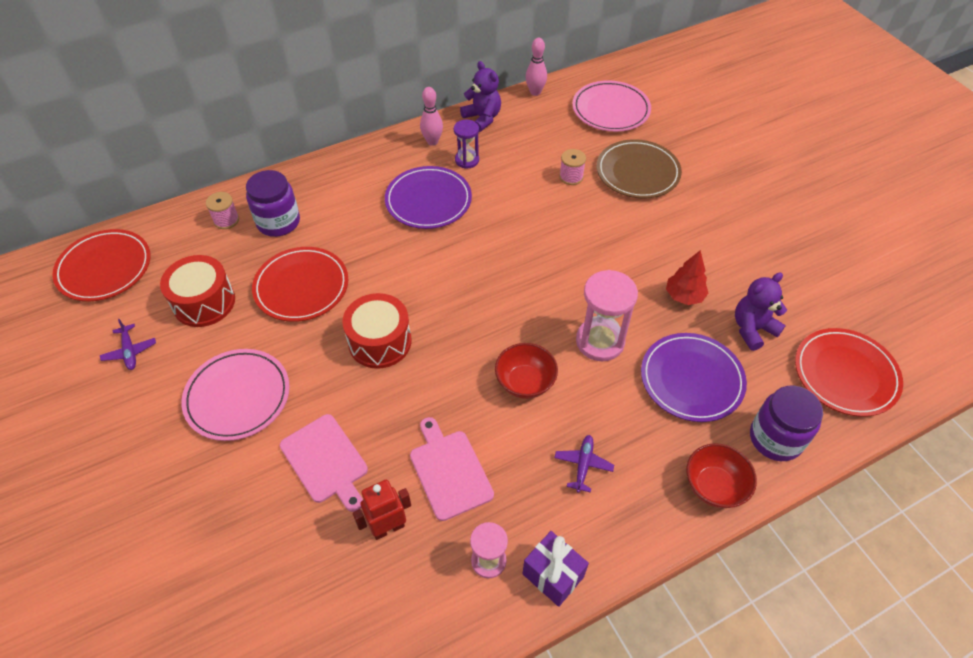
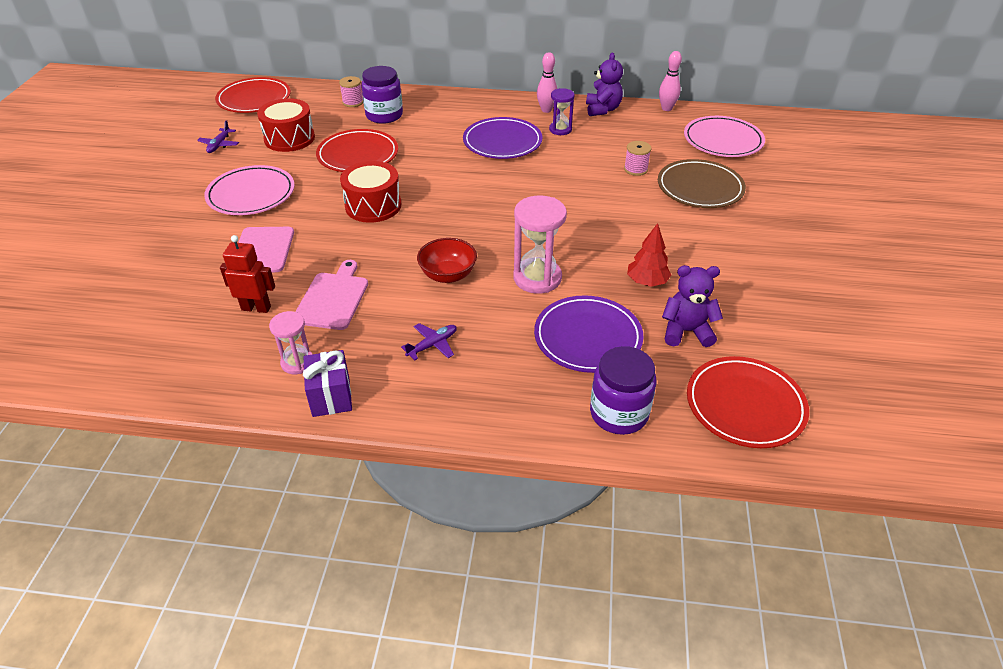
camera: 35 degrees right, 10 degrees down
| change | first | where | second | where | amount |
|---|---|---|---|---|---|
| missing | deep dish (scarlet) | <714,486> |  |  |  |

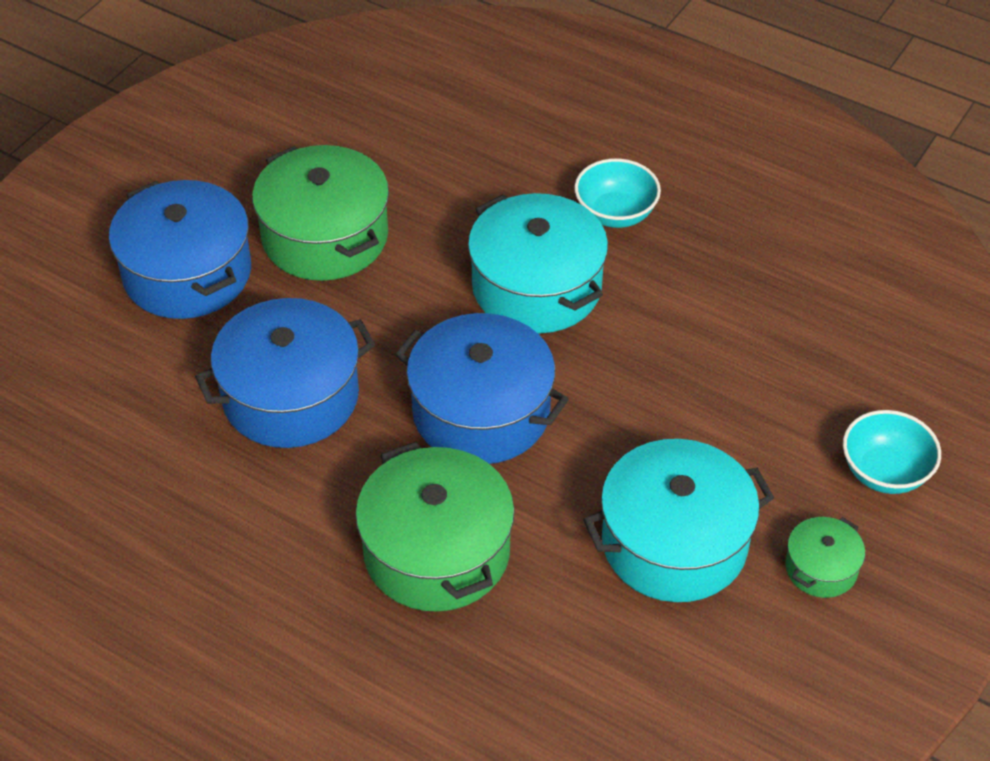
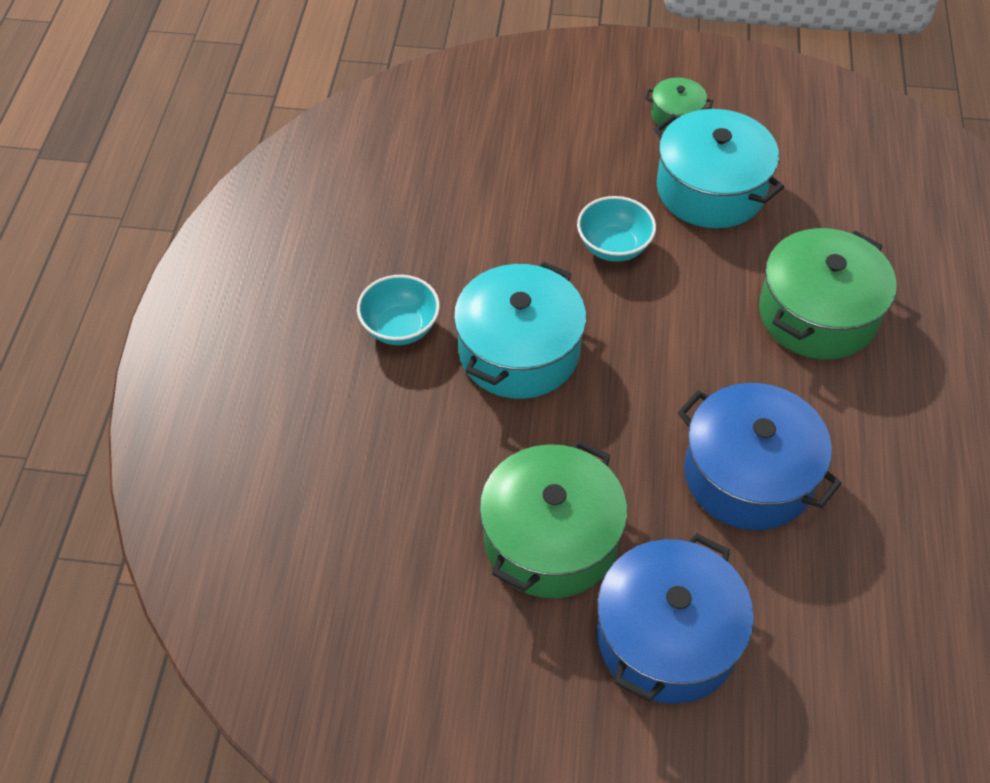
camera: 115 degrees left, 5 degrees up
| change | first | where | second | where | amount |
|---|---|---|---|---|---|
| relocated | deep dish (turquoise) | <885,472> |  | <613,247> |  |
| missing | cooking pot (blue) | <481,412> |  |  |  |

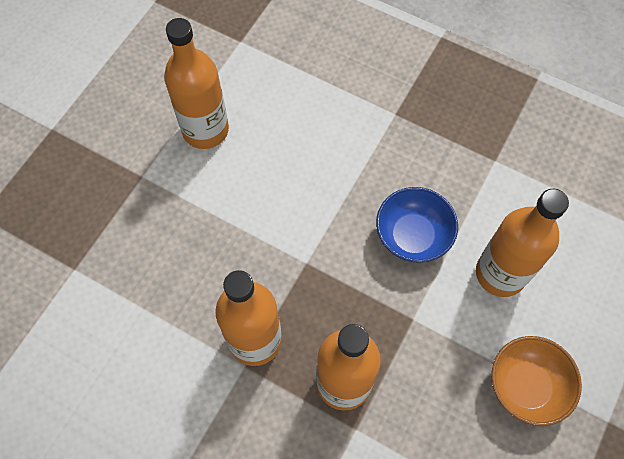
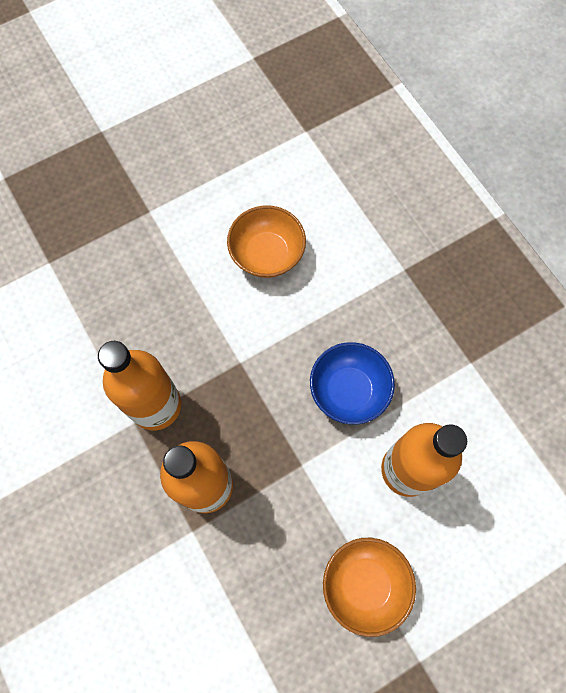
camera: 30 degrees right, 5 degrees up
| change | first | where | second | where | amount |
|---|---|---|---|---|---|
| appeared |  |  | deep dish (orange-coloured) | <267,254> |  |
| missing | bottle (orange-coloured) | <205,130> |  |  |  |

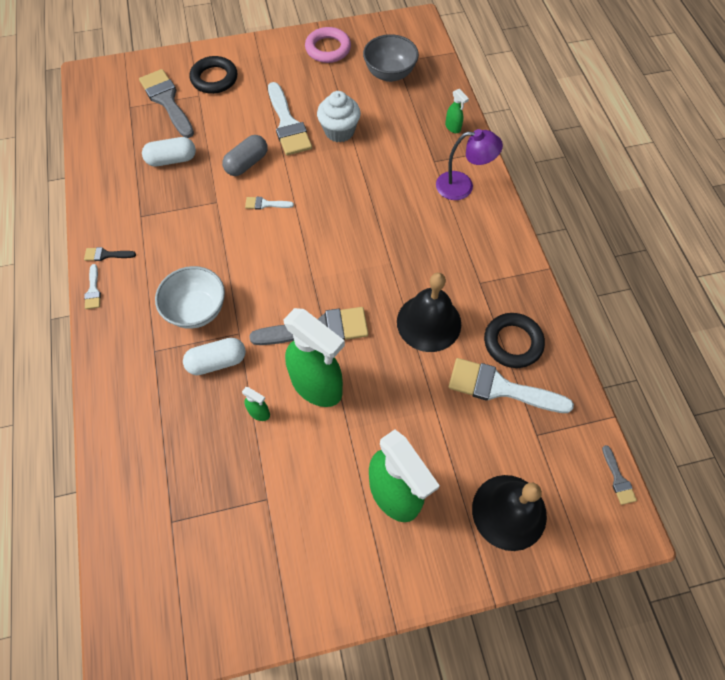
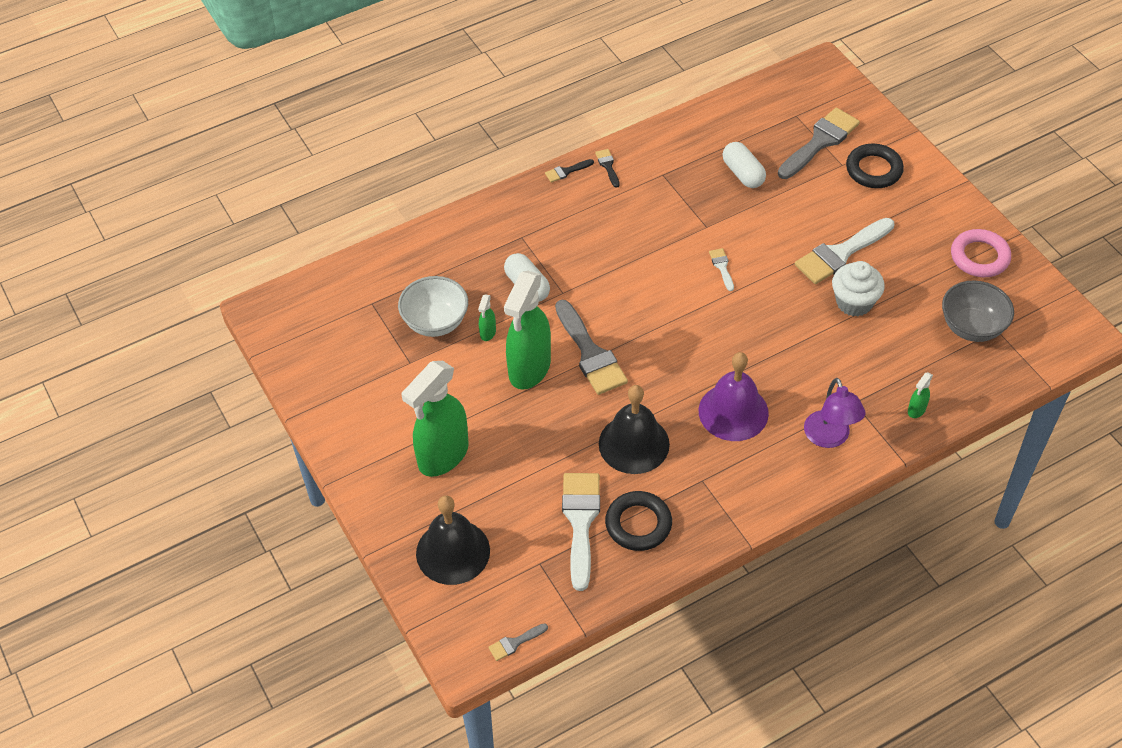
camera: 75 degrees right, 10 degrees down
| change | first | where | second | where | amount |
|---|---|---|---|---|---|
| relocated | deep dish (pure white) | <197,310> |  | <435,322> |  |
| colour | paint brush (pure white) | <93,290> | paint brush (black) | <566,171> |  |
| appeared |  |  | bell (violet) | <733,412> |  |
| missing | pill shape (grey) | <247,163> |  |  |  |

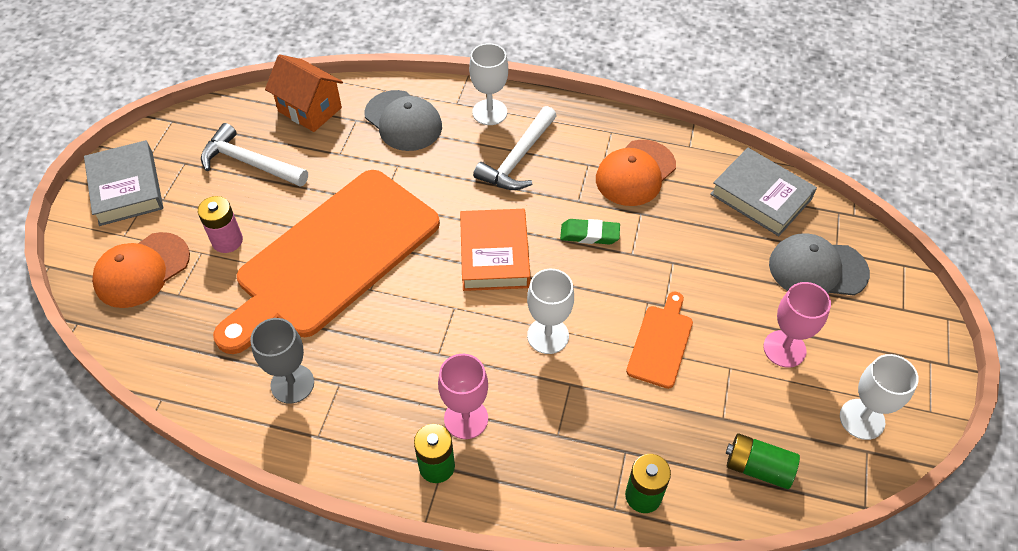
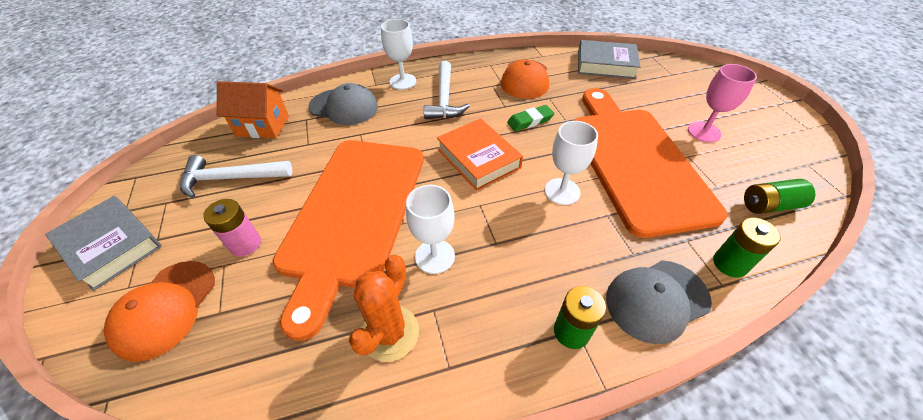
camera: 30 degrees left, 5 degrees down
| change | first | where | second | where | amount |
|---|---|---|---|---|---|
| exchanged | wine glass (grey) | <292,384> | prickly plant (orange-coloured) | <390,333> |  |
| relocated | wine glass (pure white) | <862,419> |  | <435,256> |  |
| size | bread board (orange-coloured) | <661,343> |  | <635,161> | x2.39 |
| relocated | cap (grey) | <817,268> |  | <656,300> |  |
| missing | wine glass (rosy) | <466,418> |  |  |  |

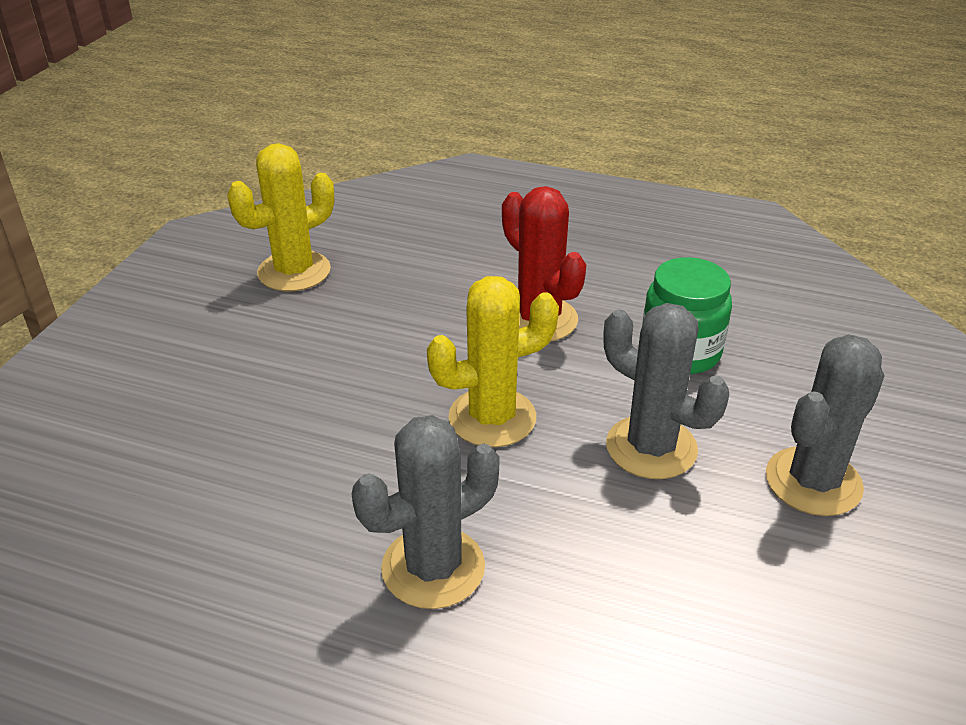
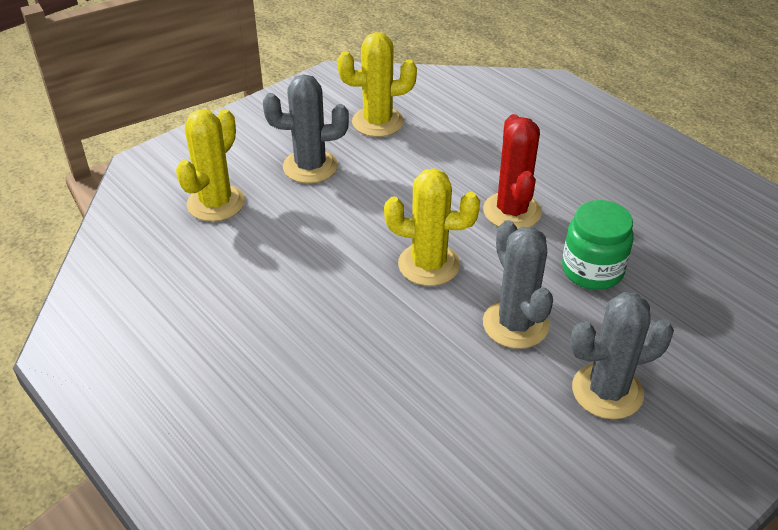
camera: 30 degrees right, 5 degrees up
| change | first | where | second | where | amount |
|---|---|---|---|---|---|
| appeared |  |  | prickly plant (yellow) | <216,203> |  |
| relocated | prickly plant (grey) | <433,568> |  | <310,166> |  |

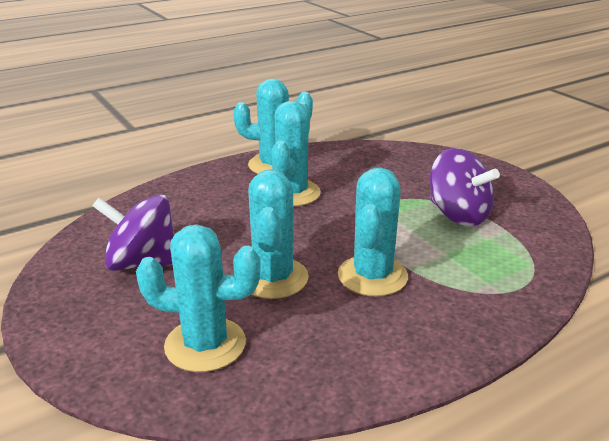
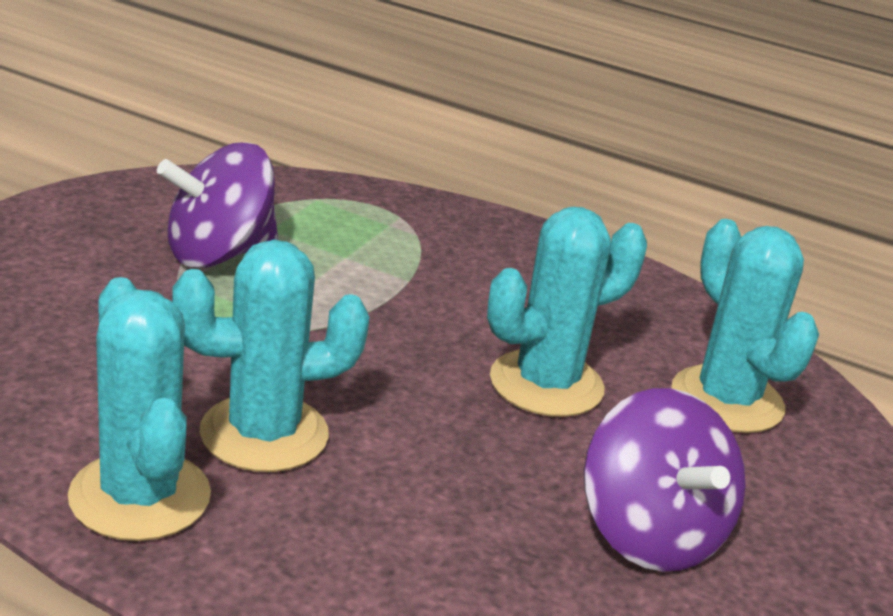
camera: 125 degrees left, 0 degrees up
| change | first | where | second | where | amount |
|---|---|---|---|---|---|
| spun | toy top (violet) | <458,215> |  | <219,254> | 135 degrees counterclockwise |
| missing | prickly plant (turquoise) | <372,276> |  |  |  |

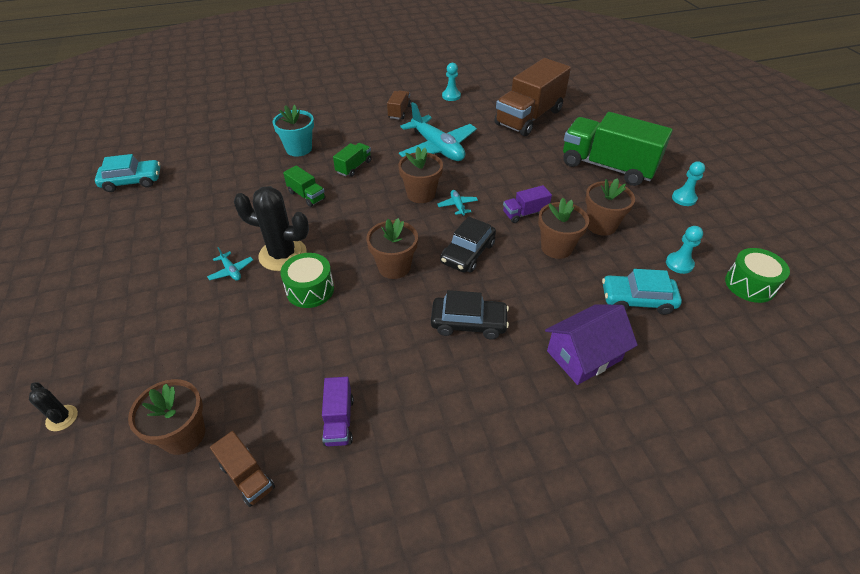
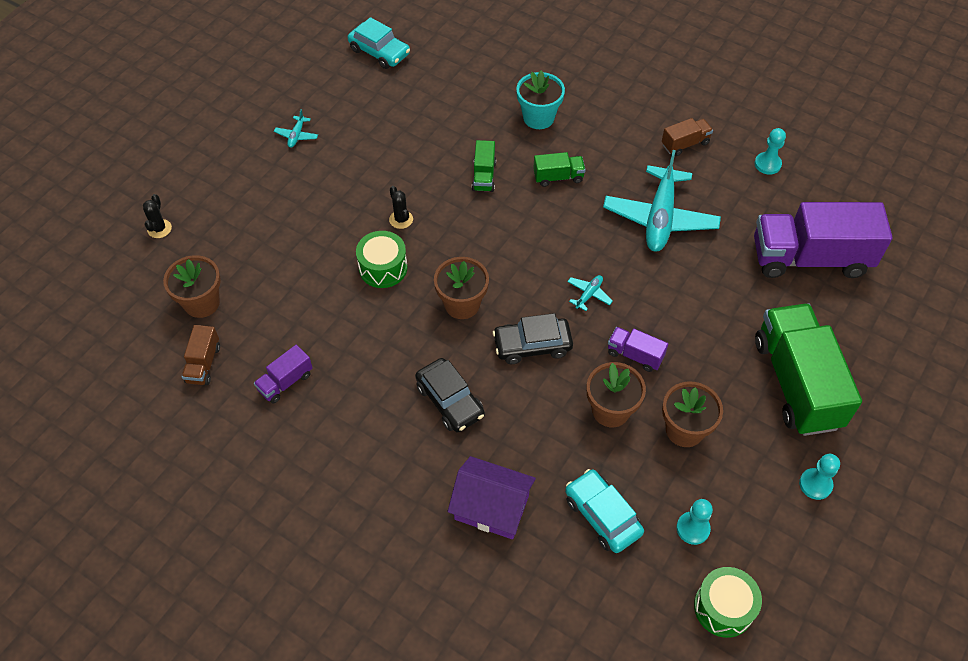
camera: 50 degrees right, 10 degrees up
| change | first | where | second | where | amount |
|---|---|---|---|---|---|
| relocated | plane (turquoise) | <231,271> |  | <297,135> |  |
| size | prickly plant (black) | <283,255> |  | <401,219> | x0.48 |
| colour | lorry (brown) | <529,117> | lorry (violet) | <810,258> |  |
| missing | potted plant (brown) | <421,194> |  |  |  |

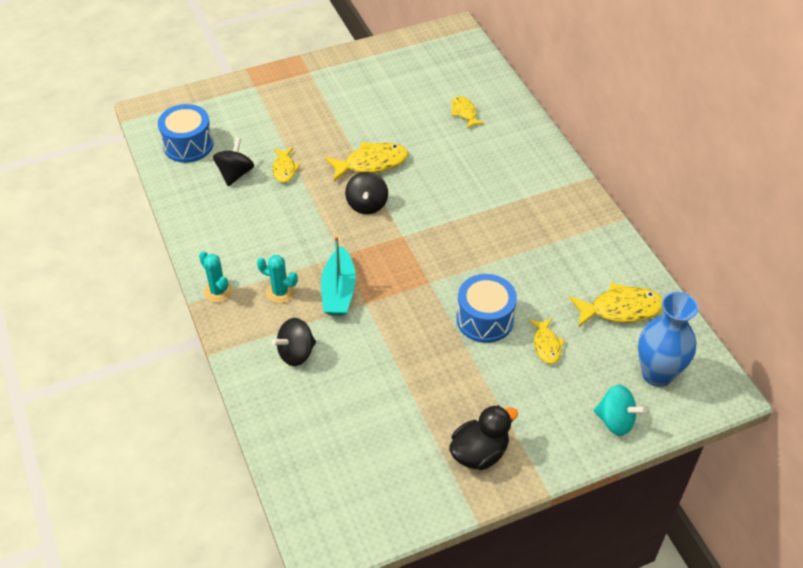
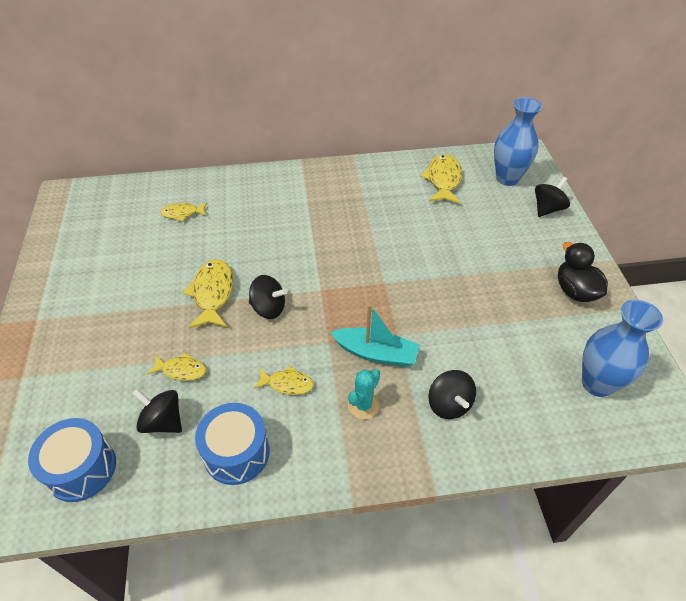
camera: 75 degrees left, 0 degrees up
| change | first | where | second | where | amount |
|---|---|---|---|---|---|
| relocated | toy drum (blue) | <485,319> |  | <236,453> |  |
| relocated | fish figure (yellow) | <546,345> |  | <287,384> |  |
| colour | toy top (turquoise) | <615,421> | toy top (black) | <547,209> |  |
| appeared |  |  | tall vase (blue) | <597,383> |  |
| missing | prickly plant (turquoise) | <218,291> |  |  |  |

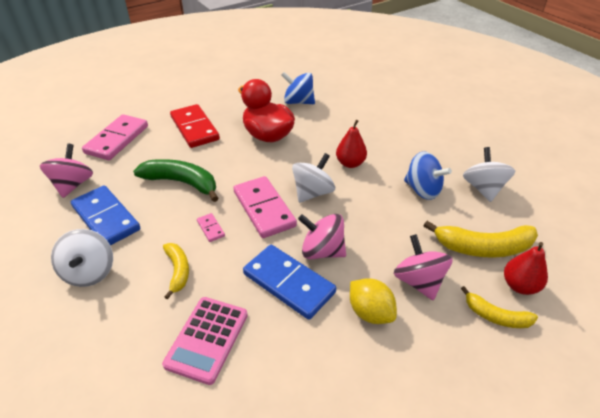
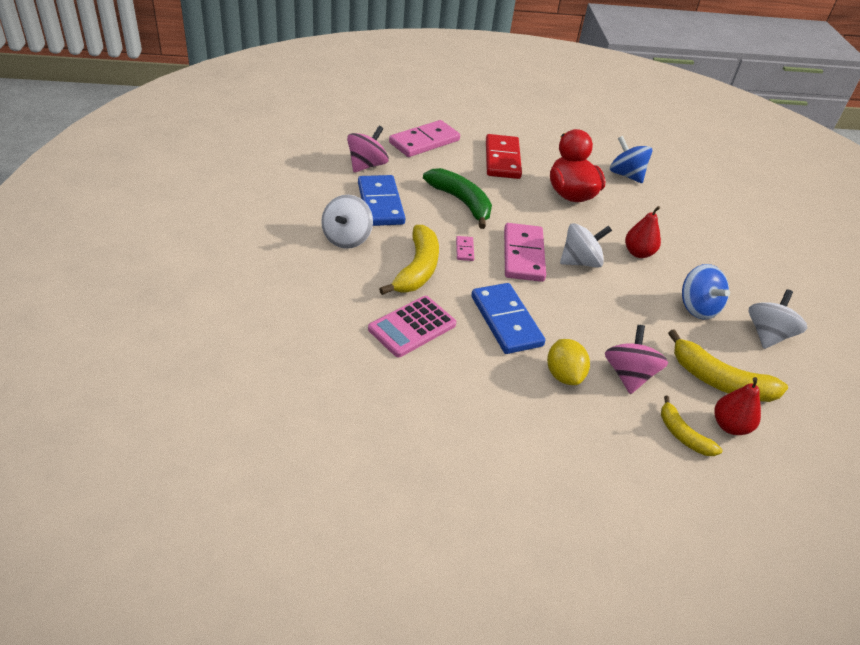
camera: 25 degrees right, 0 degrees up
| change | first | where | second | where | amount |
|---|---|---|---|---|---|
| size | banana fruit (yellow) | <178,271> |  | <417,269> | x1.69 |
| missing | toy top (rosy) | <322,251> |  |  |  |

